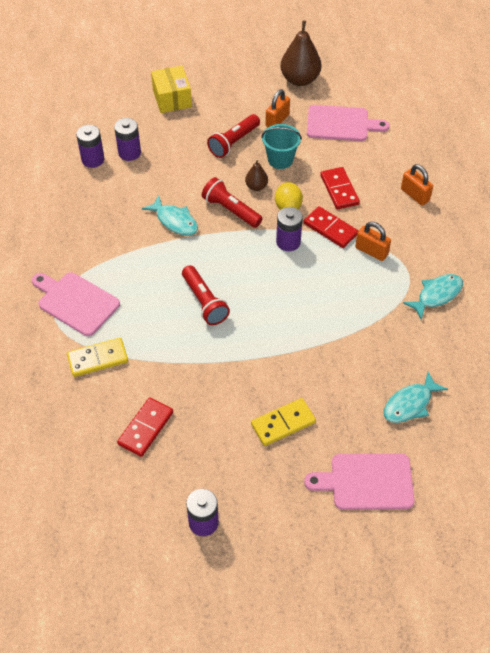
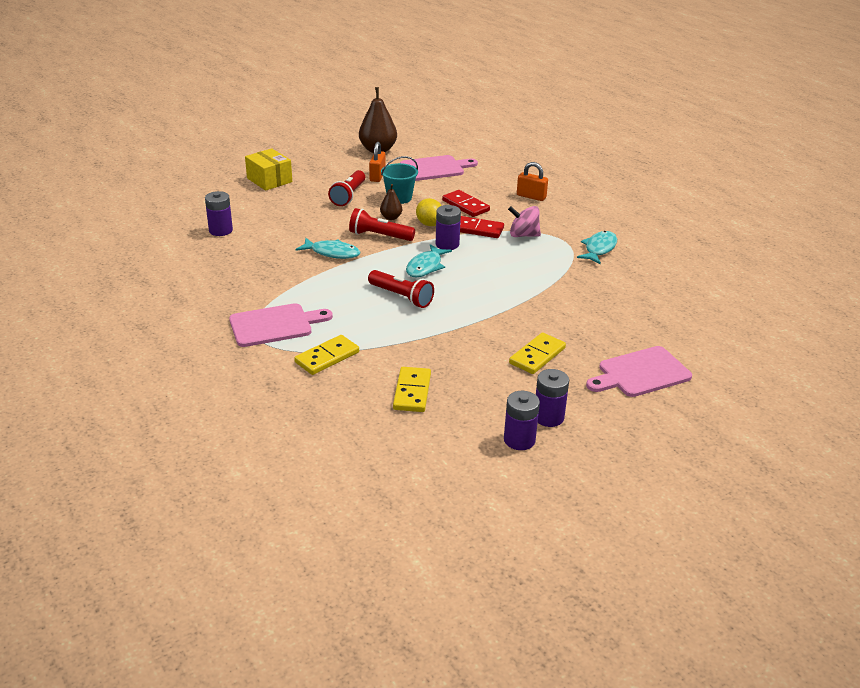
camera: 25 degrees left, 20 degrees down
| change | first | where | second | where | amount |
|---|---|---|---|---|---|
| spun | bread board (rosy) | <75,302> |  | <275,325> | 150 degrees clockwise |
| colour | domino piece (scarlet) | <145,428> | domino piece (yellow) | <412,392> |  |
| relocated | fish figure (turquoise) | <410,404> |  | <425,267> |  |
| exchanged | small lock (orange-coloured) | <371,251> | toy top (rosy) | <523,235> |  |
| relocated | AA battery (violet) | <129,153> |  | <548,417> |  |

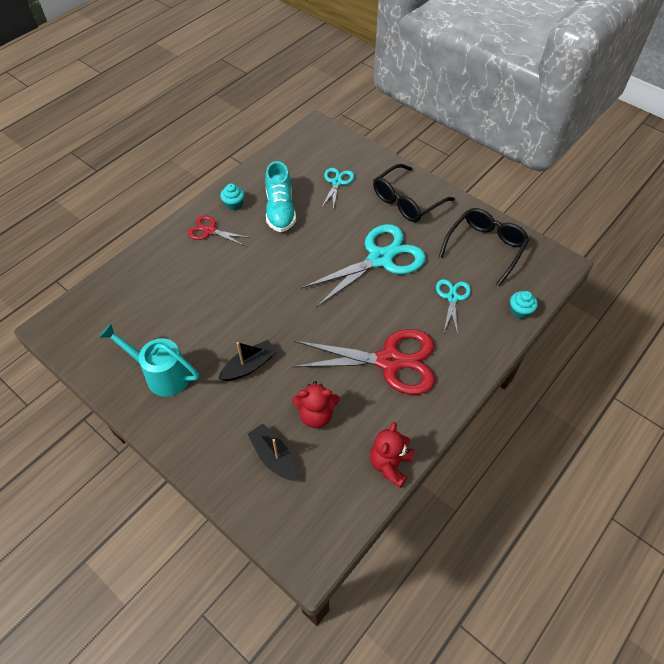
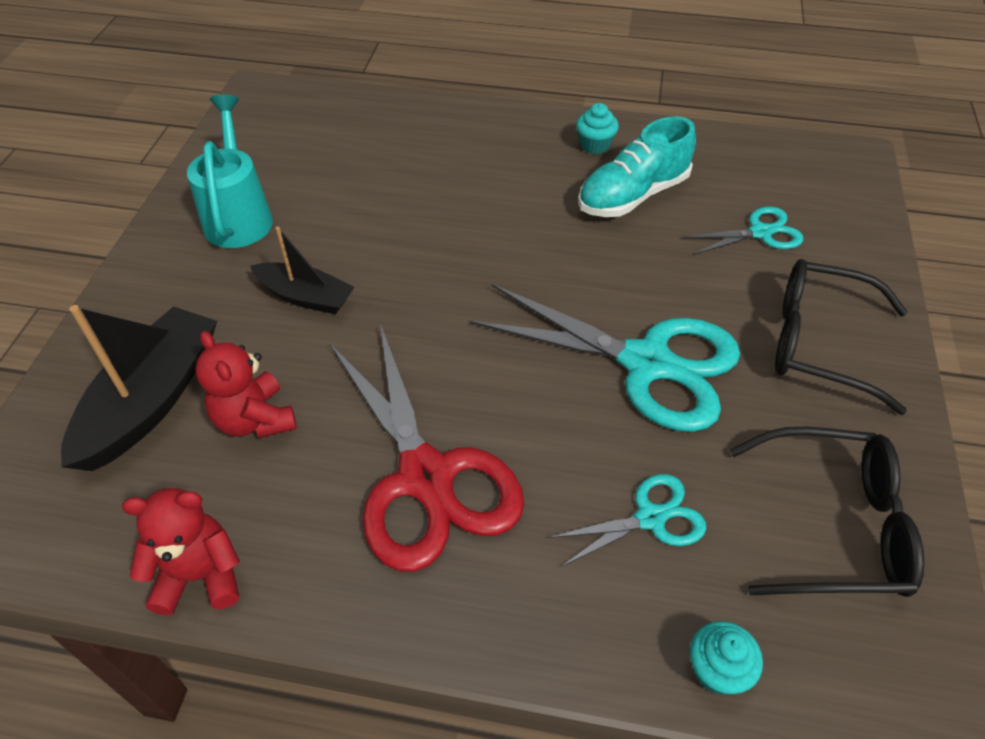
camera: 60 degrees right, 5 degrees down
| change | first | where | second | where | amount |
|---|---|---|---|---|---|
| size | boat (black) | <273,456> |  | <152,400> | x1.63 |
| missing | pair of scissors (scarlet) | <209,231> |  |  |  |

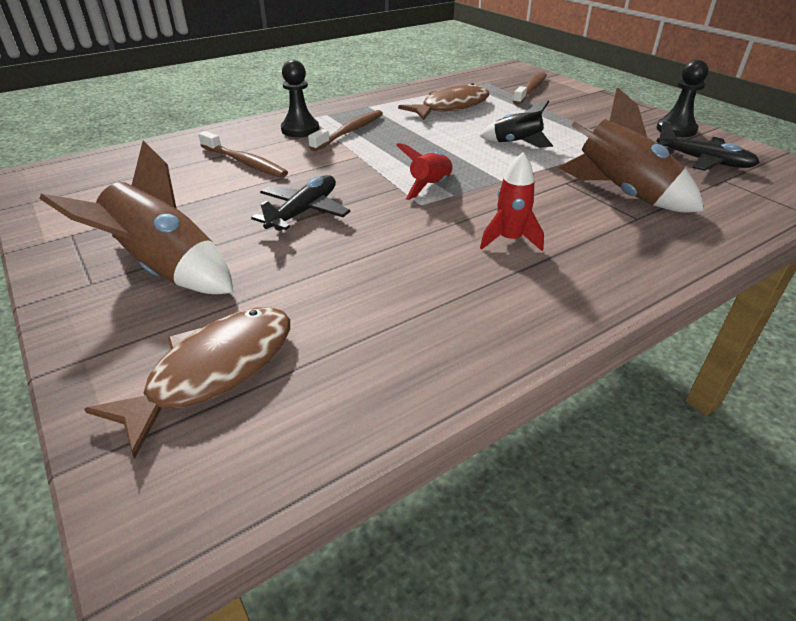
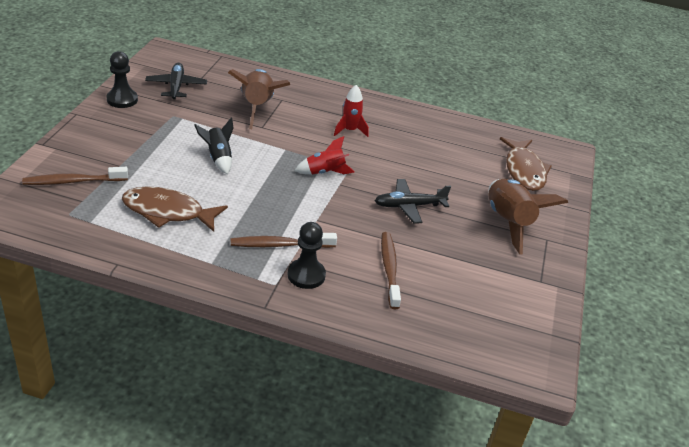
camera: 135 degrees left, 0 degrees up
| change | first | where | second | where | amount |
|---|---|---|---|---|---|
| spun | fish figure (brown) | <214,371> |  | <524,171> | 90 degrees counterclockwise |

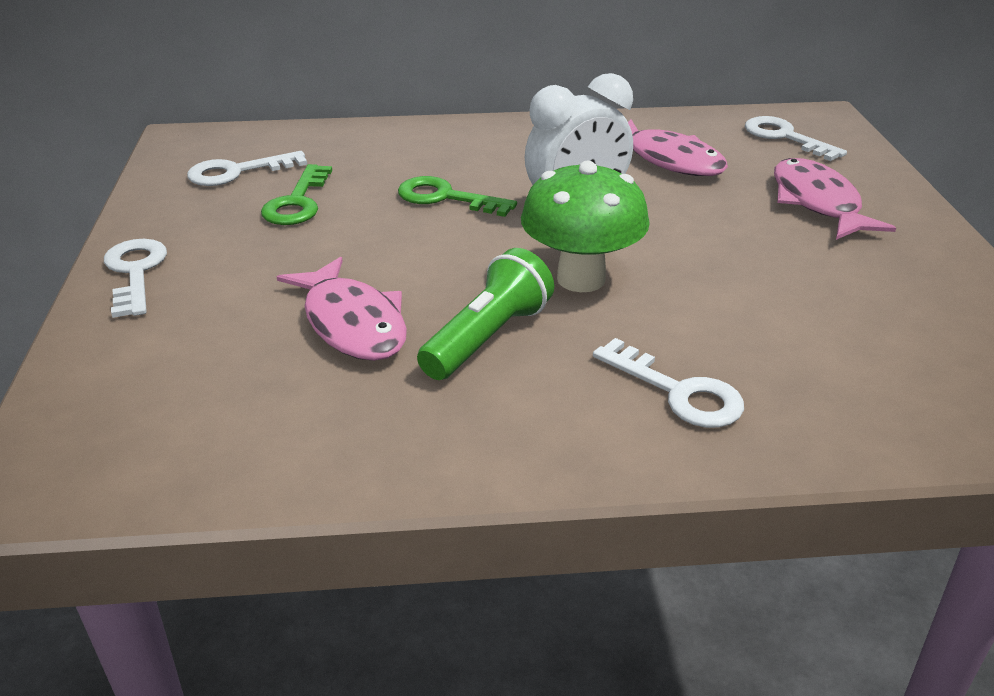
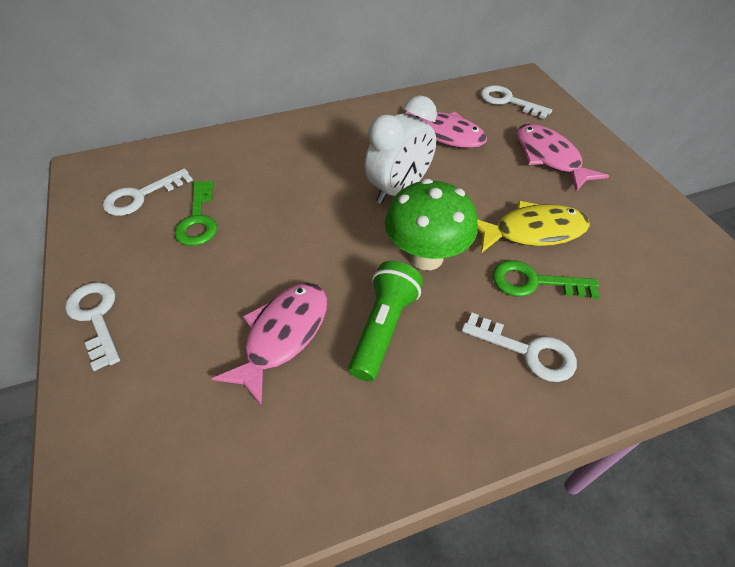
camera: 15 degrees left, 15 degrees up
| change | first | where | second | where | amount |
|---|---|---|---|---|---|
| spun | fish figure (rosy) | <352,324> |  | <283,335> | 105 degrees counterclockwise |
| appeared |  |  | fish figure (yellow) | <533,231> |  |
| relocated | door key (leaf-green) | <445,198> |  | <534,282> |  |

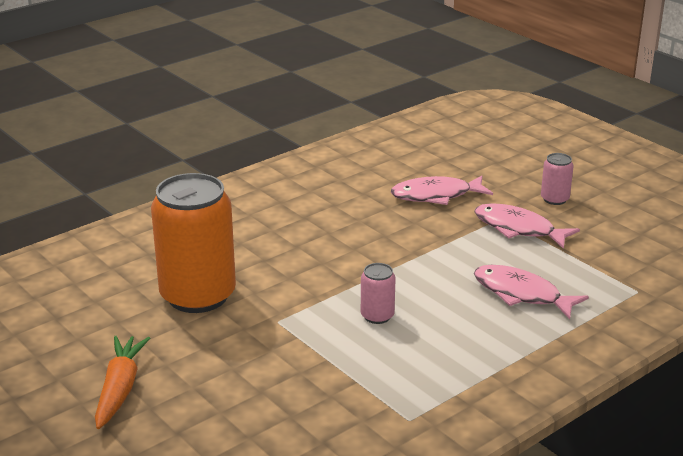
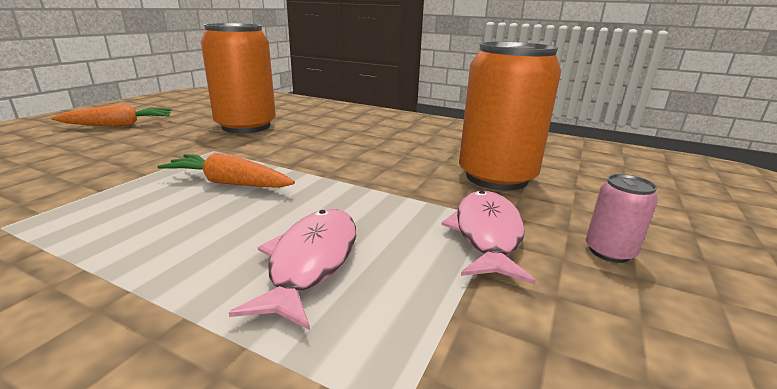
camera: 65 degrees right, 5 degrees down
| change | first | where | second | where | amount |
|---|---|---|---|---|---|
| exchanged | can (rosy) | <377,316> | root vegetable (orange-coloured) | <229,183> |  |
| exchanged | fish figure (rosy) | <436,195> | can (orange-coloured) | <496,177> |  |

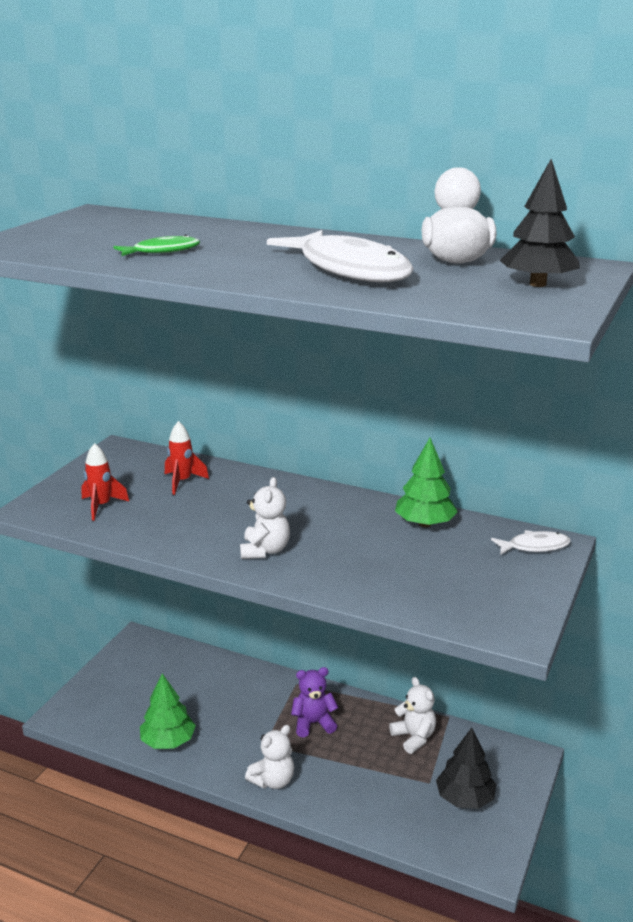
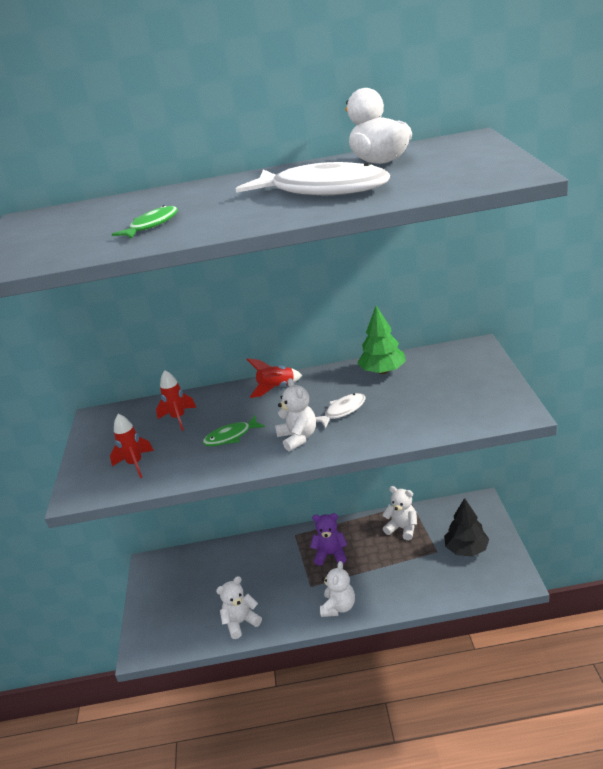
camera: 25 degrees left, 5 degrees up
| change | first | where | second | where | amount |
|---|---|---|---|---|---|
| appeared |  |  | fish figure (leaf-green) | <231,436> |  |
| exchanged | tree (leaf-green) | <168,741> | teddy (pure white) | <241,622> |  |
| appeared |  |  | spaceship (scarlet) | <276,388> |  |
| spun | teddy (violet) | <313,723> |  | <330,554> | 45 degrees clockwise |
| relocated | fish figure (pure white) | <534,546> |  | <342,411> |  |
| missing | tree (black) | <537,284> |  |  |  |

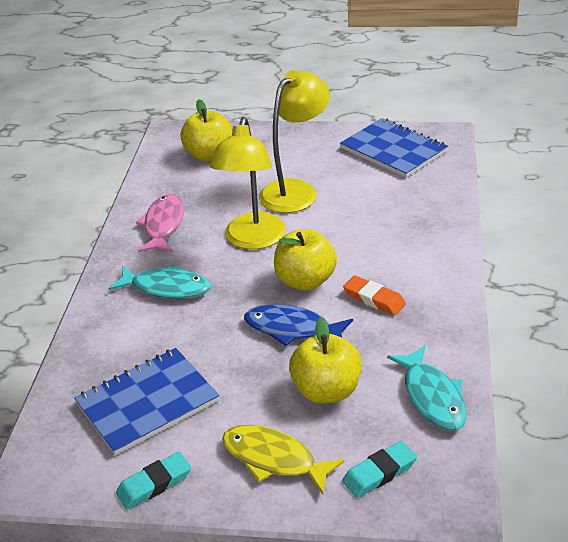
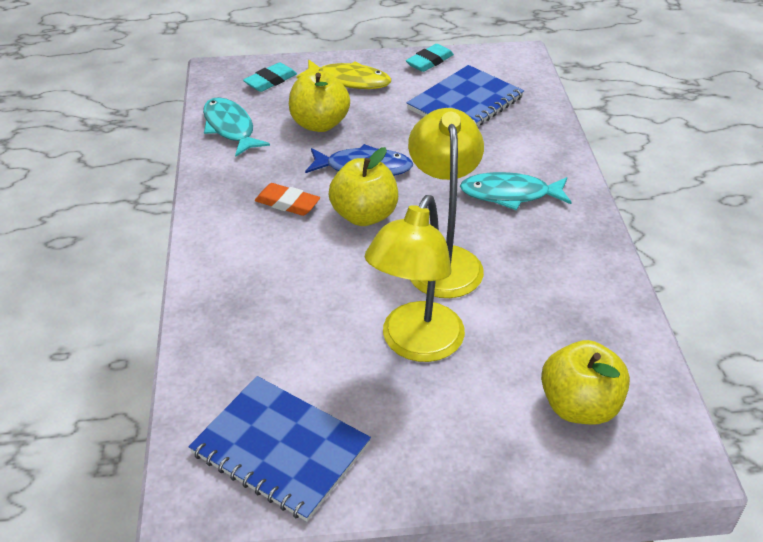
camera: 165 degrees right, 5 degrees up
| change | first | where | second | where | amount |
|---|---|---|---|---|---|
| missing | fish figure (rosy) | <163,225> |  |  |  |

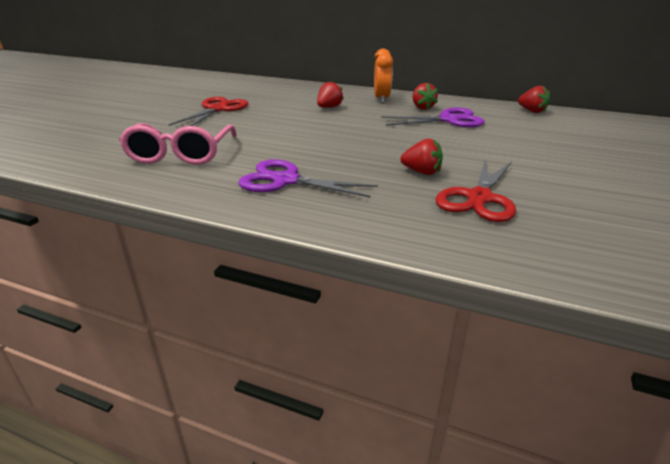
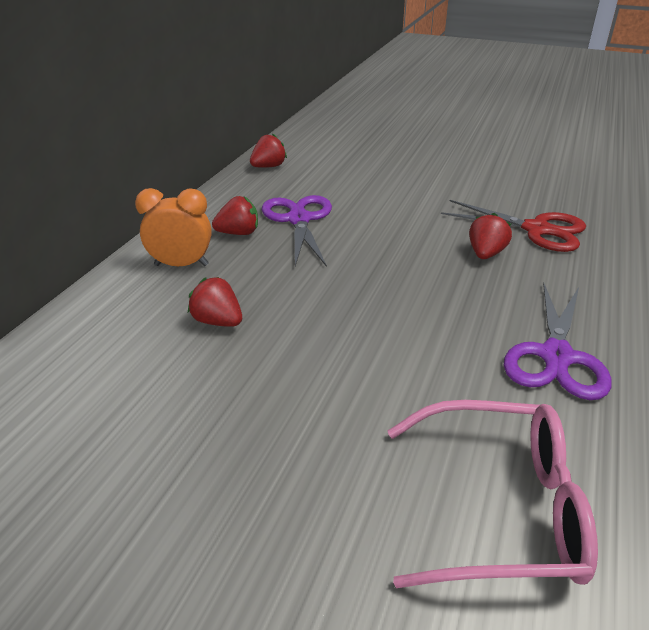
camera: 90 degrees left, 5 degrees up
| change | first | where | second | where | amount |
|---|---|---|---|---|---|
| missing | pair of scissors (scarlet) | <217,109> |  |  |  |

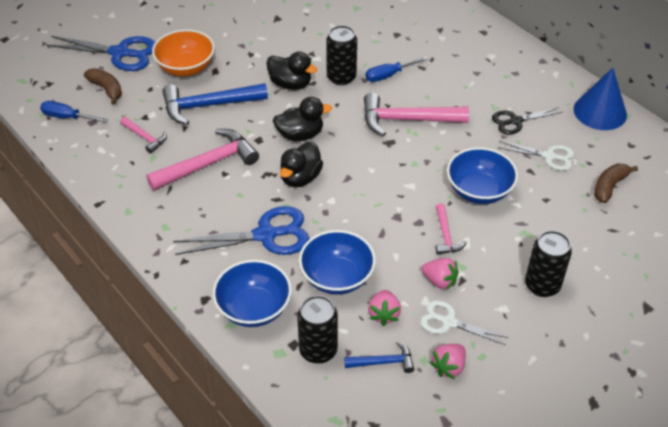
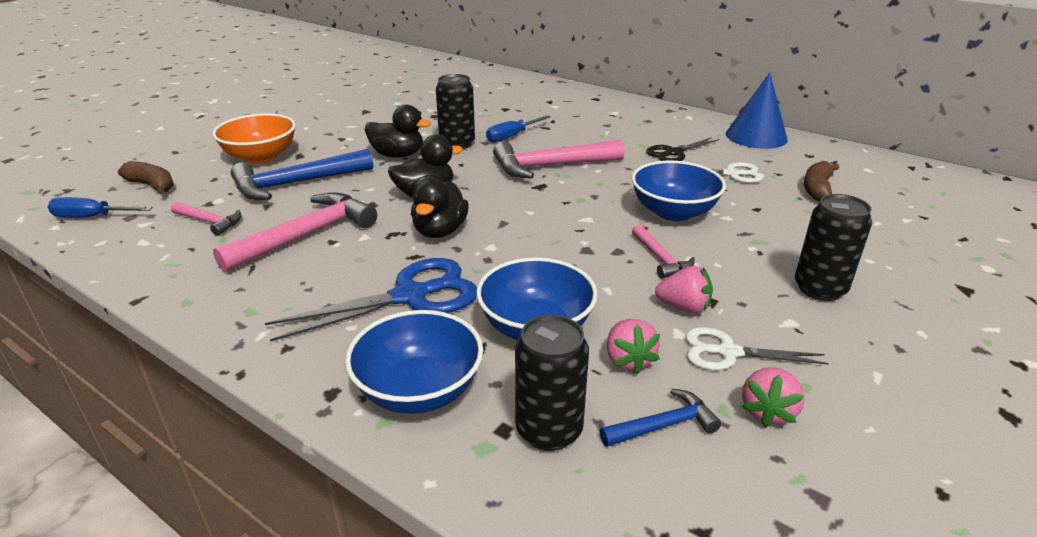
camera: 15 degrees left, 15 degrees down
| change | first | where | second | where | amount |
|---|---|---|---|---|---|
| missing | pair of scissors (blue) | <120,53> |  |  |  |

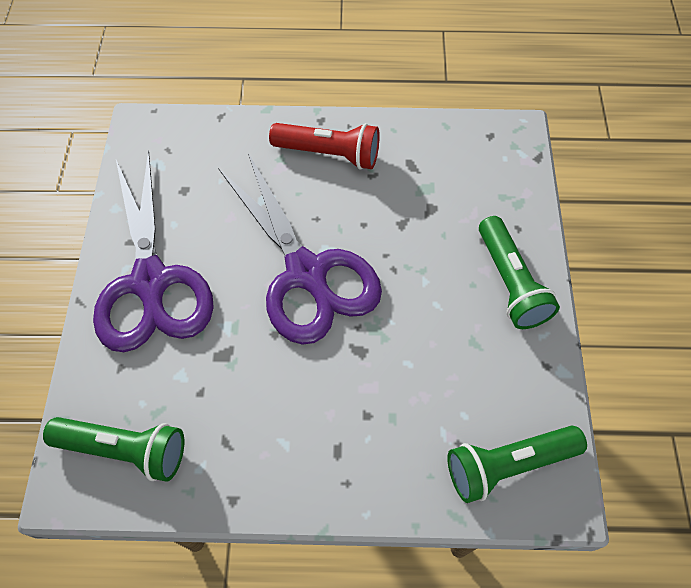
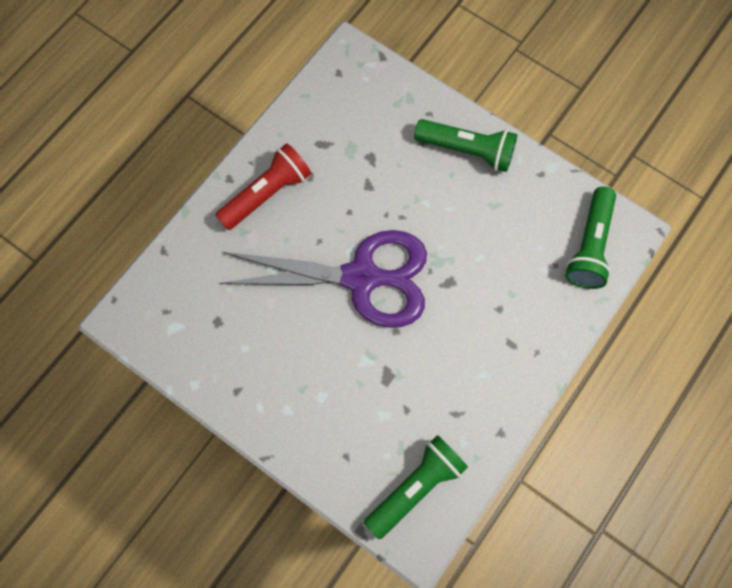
camera: 55 degrees left, 10 degrees up
| change | first | where | second | where | amount |
|---|---|---|---|---|---|
| missing | pair of scissors (violet) | <150,282> |  |  |  |

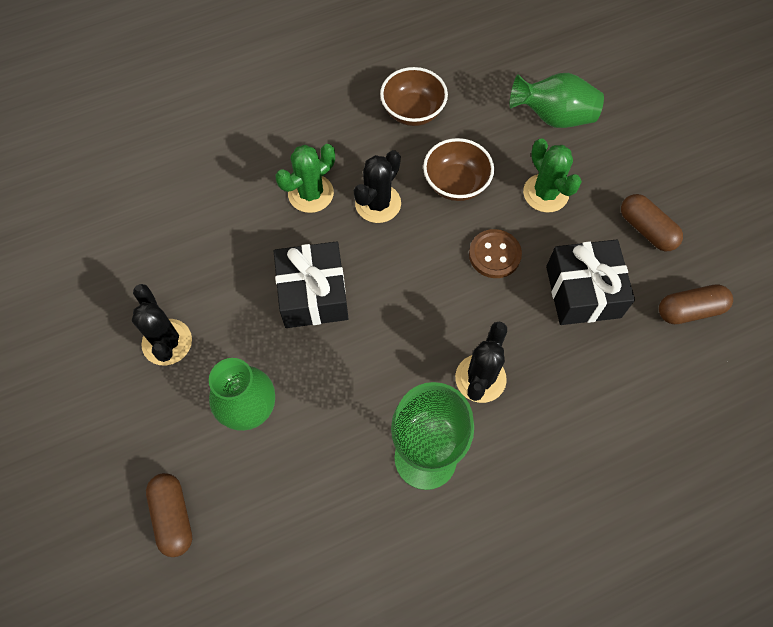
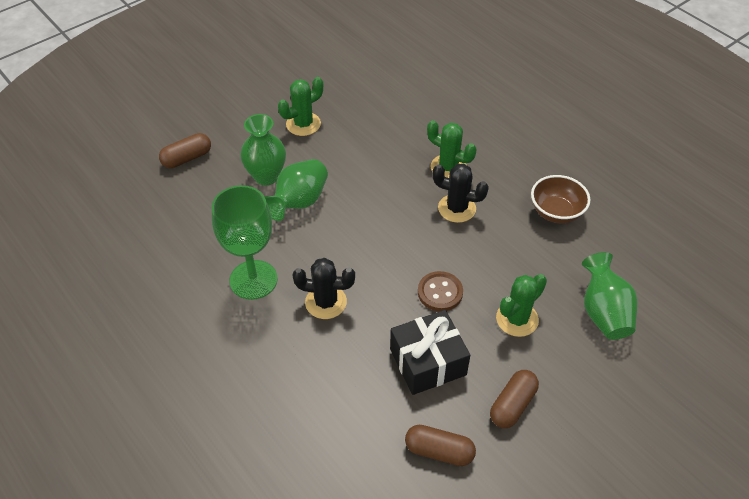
camera: 75 degrees right, 15 degrees down
| change | first | where | second | where | amount |
|---|---|---|---|---|---|
| appeared |  |  | tall vase (leaf-green) | <299,202> |  |
| colour | prickly plant (black) | <167,342> | prickly plant (leaf-green) | <303,124> |  |
| spun | pill shape (brown) | <689,310> |  | <439,451> | 45 degrees counterclockwise |
| missing | wrapped gift (black) | <313,294> |  |  |  |
| missing | deep dish (brown) | <456,183> |  |  |  |

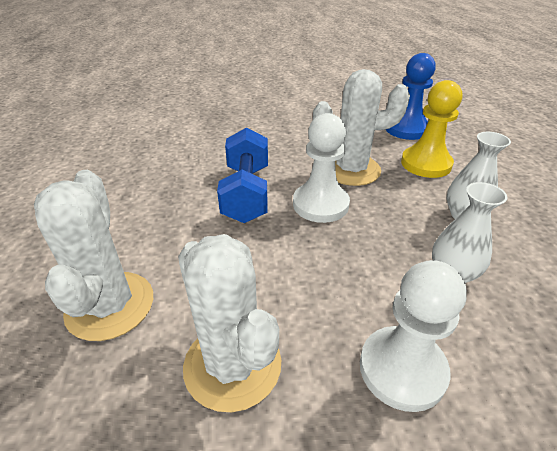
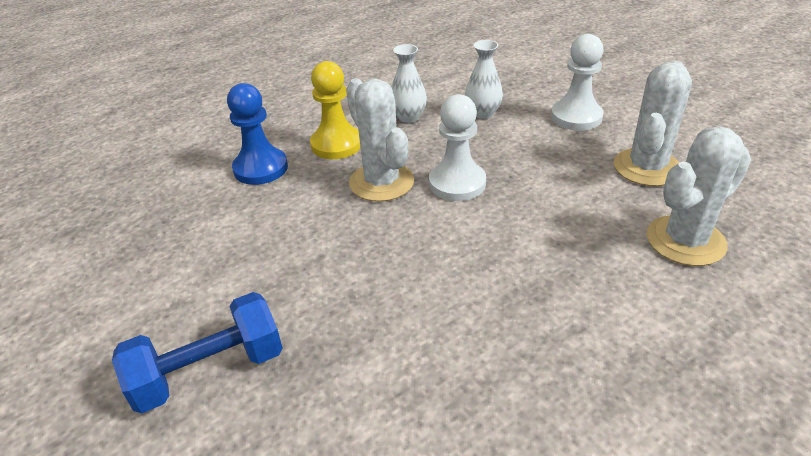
camera: 115 degrees left, 0 degrees up
| change | first | where | second | where | amount |
|---|---|---|---|---|---|
| relocated | free weight (blue) | <246,193> |  | <209,371> |  |

